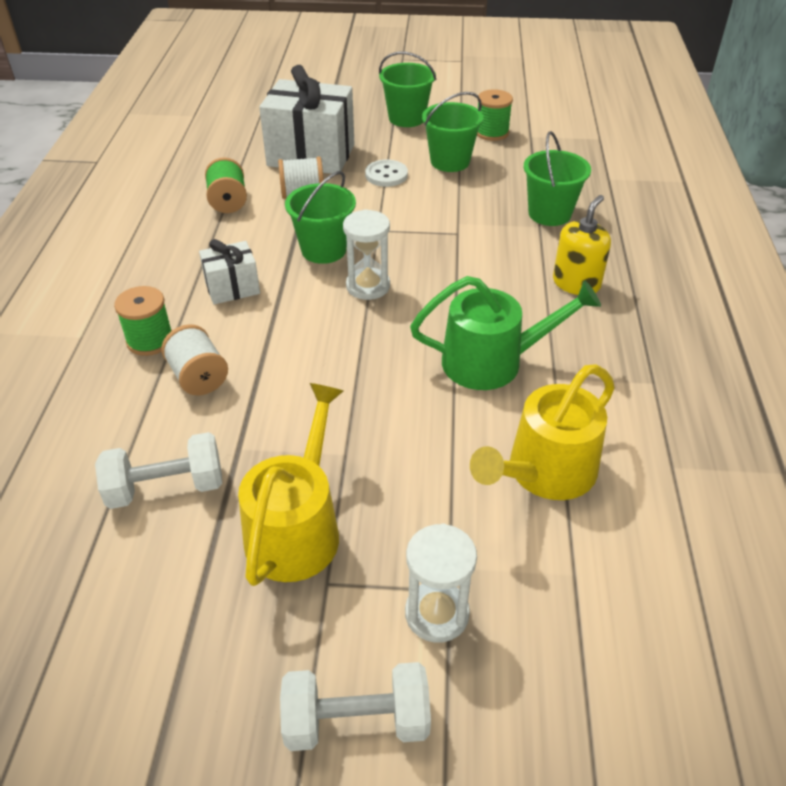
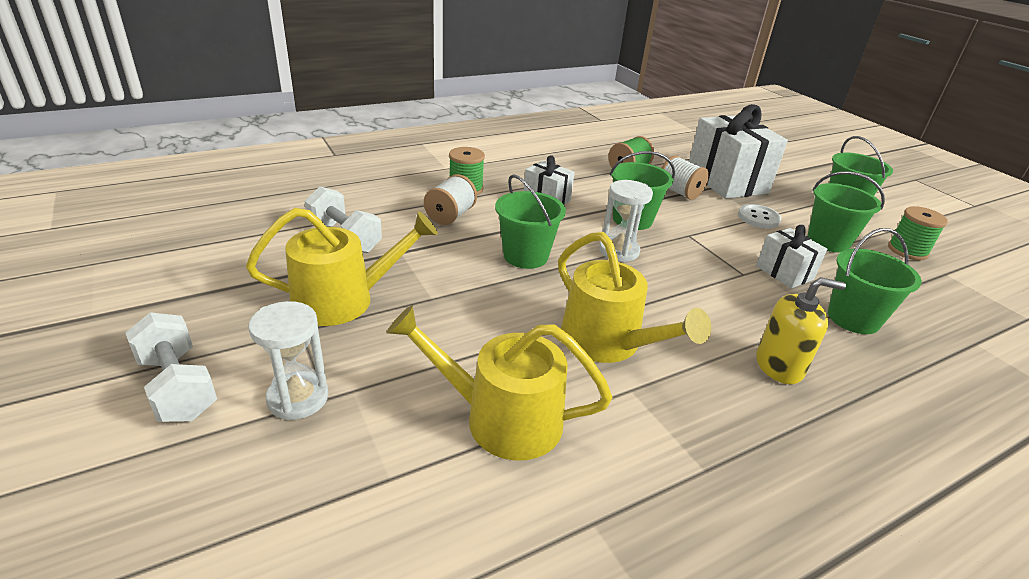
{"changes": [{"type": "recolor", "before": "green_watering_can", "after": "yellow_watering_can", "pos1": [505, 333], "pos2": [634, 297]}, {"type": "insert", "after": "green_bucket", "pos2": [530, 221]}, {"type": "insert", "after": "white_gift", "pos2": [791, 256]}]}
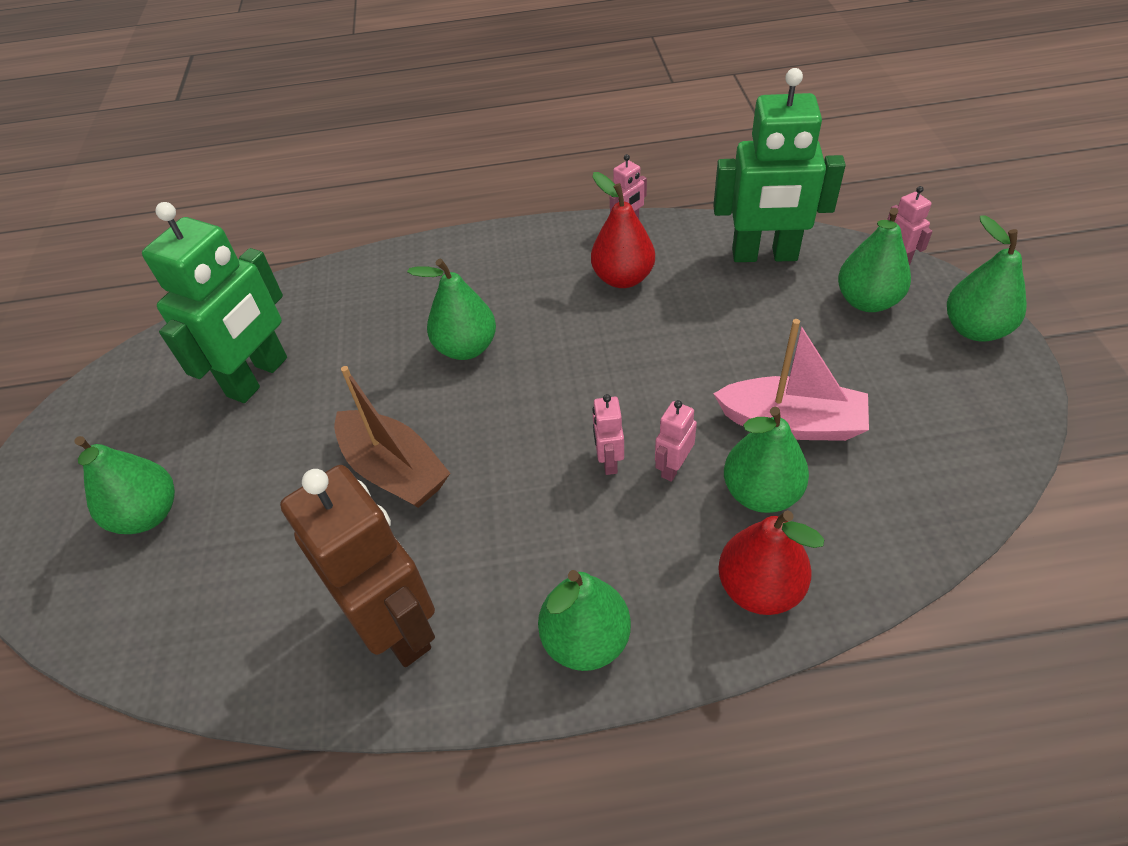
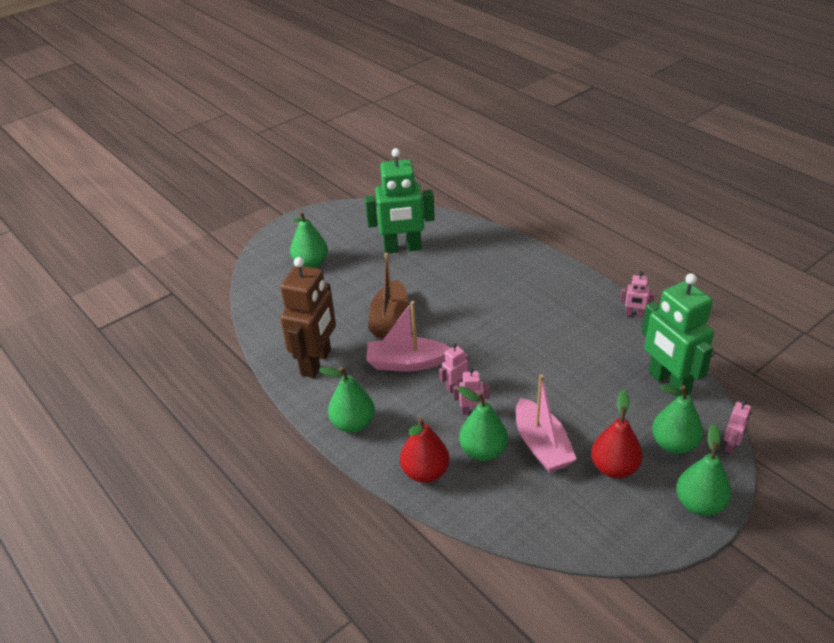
{"changes": [{"type": "delete", "before": "green_pear", "pos1": [451, 309]}, {"type": "move", "before": "red_pear", "pos1": [623, 230], "pos2": [617, 434]}, {"type": "insert", "after": "pink_boat", "pos2": [408, 336]}]}
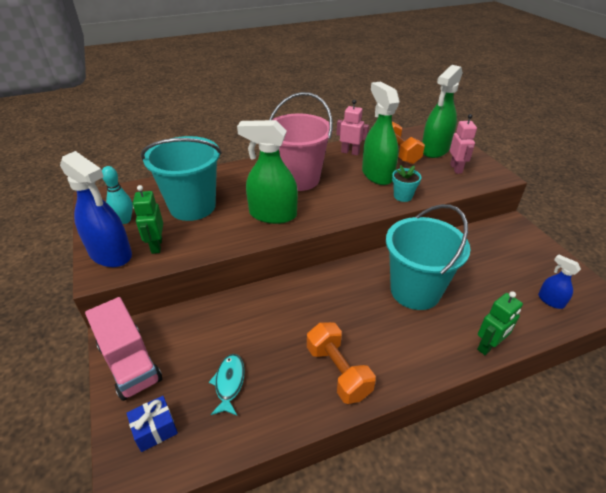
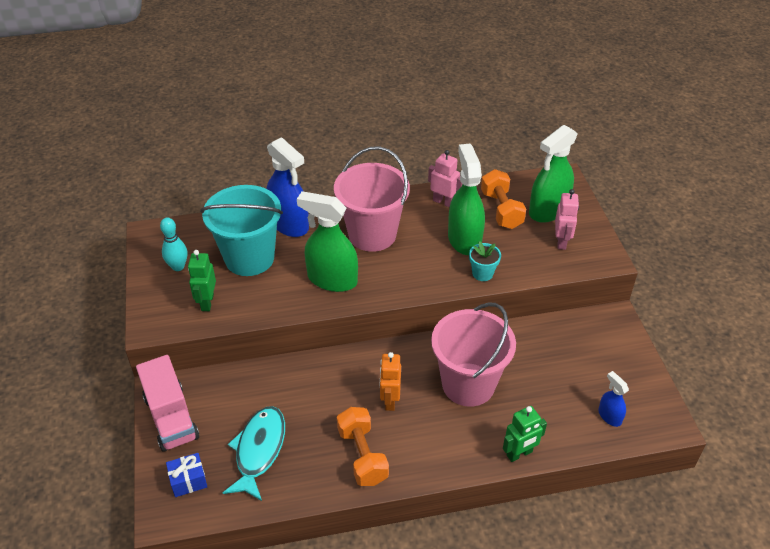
{"changes": [{"type": "move", "before": "blue_spray_bottle", "pos1": [96, 209], "pos2": [287, 187]}, {"type": "resize", "before": "turquoise_fish", "pos1": [227, 384], "pos2": [254, 453], "scale": 1.66}, {"type": "recolor", "before": "turquoise_bucket", "after": "pink_bucket", "pos1": [428, 257], "pos2": [473, 354]}, {"type": "insert", "after": "orange_robot", "pos2": [390, 381]}]}
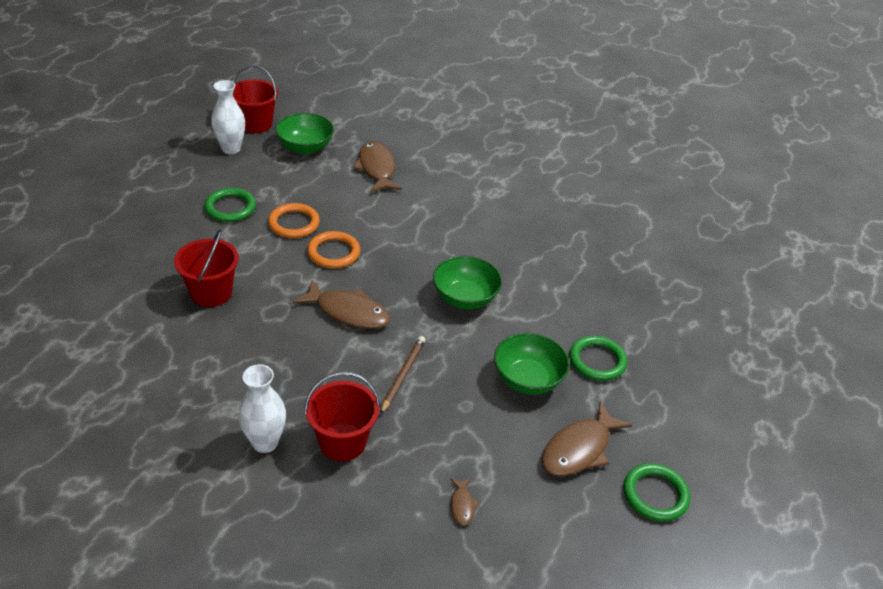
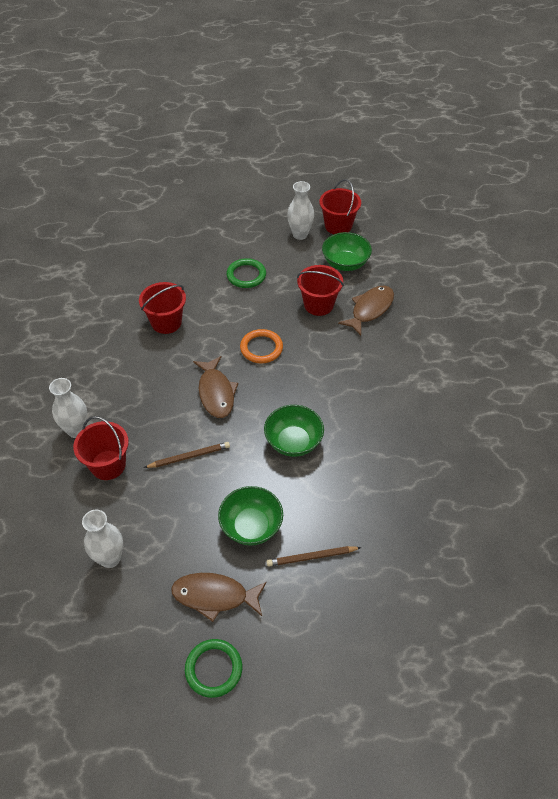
{"changes": [{"type": "delete", "before": "orange_ring", "pos1": [294, 220]}, {"type": "replace", "before": "brown_fish", "after": "white_vase", "pos1": [464, 502], "pos2": [102, 539]}, {"type": "replace", "before": "green_ring", "after": "brown_pencil", "pos1": [598, 358], "pos2": [313, 556]}, {"type": "insert", "after": "red_bucket", "pos2": [320, 290]}]}
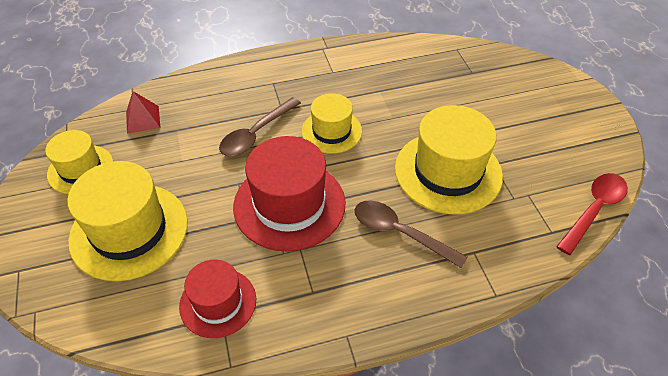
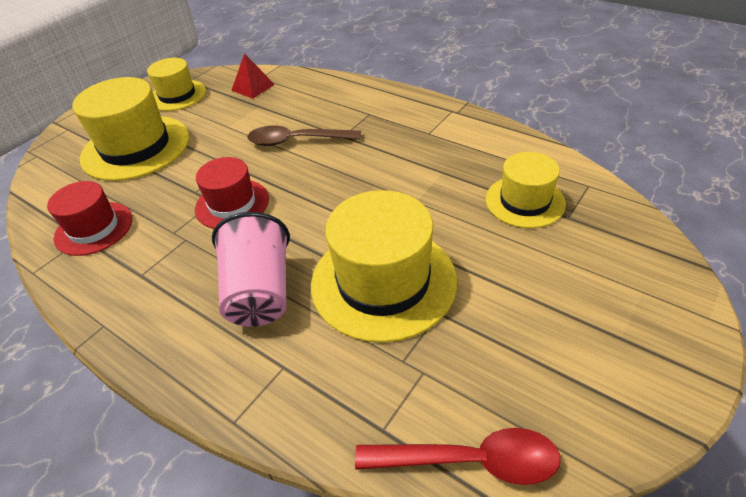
{"changes": [{"type": "resize", "before": "red_hat", "pos1": [289, 194], "pos2": [232, 193], "scale": 0.6}, {"type": "move", "before": "yellow_hat", "pos1": [332, 123], "pos2": [526, 190]}, {"type": "replace", "before": "brown_spoon", "after": "pink_cup", "pos1": [411, 234], "pos2": [251, 269]}]}
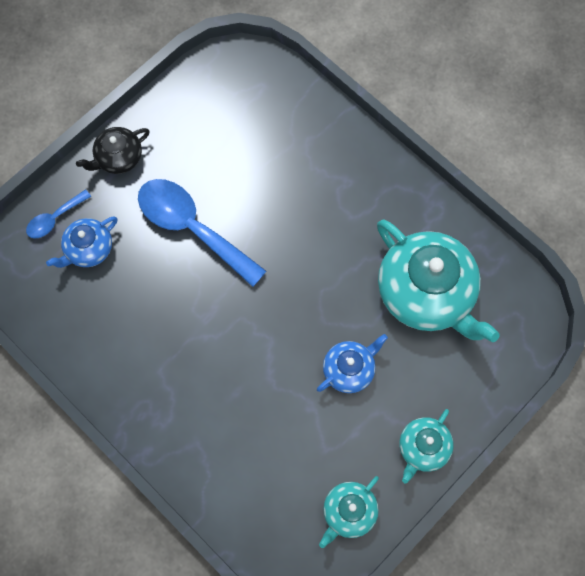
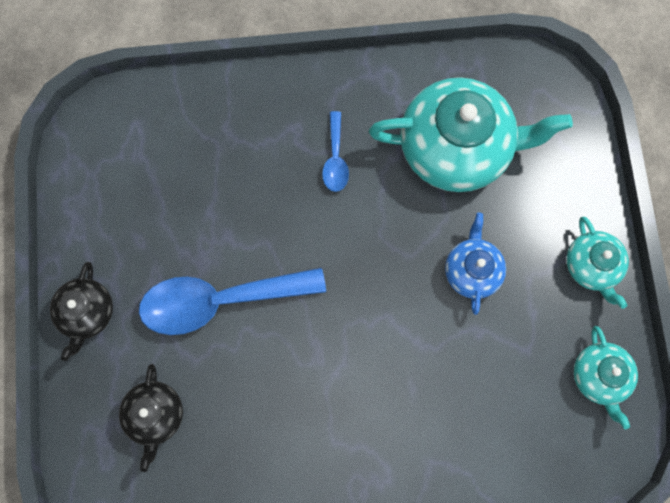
{"changes": [{"type": "move", "before": "blue_spoon", "pos1": [58, 213], "pos2": [335, 151]}, {"type": "recolor", "before": "blue_teapot", "after": "black_teapot", "pos1": [81, 242], "pos2": [151, 418]}]}
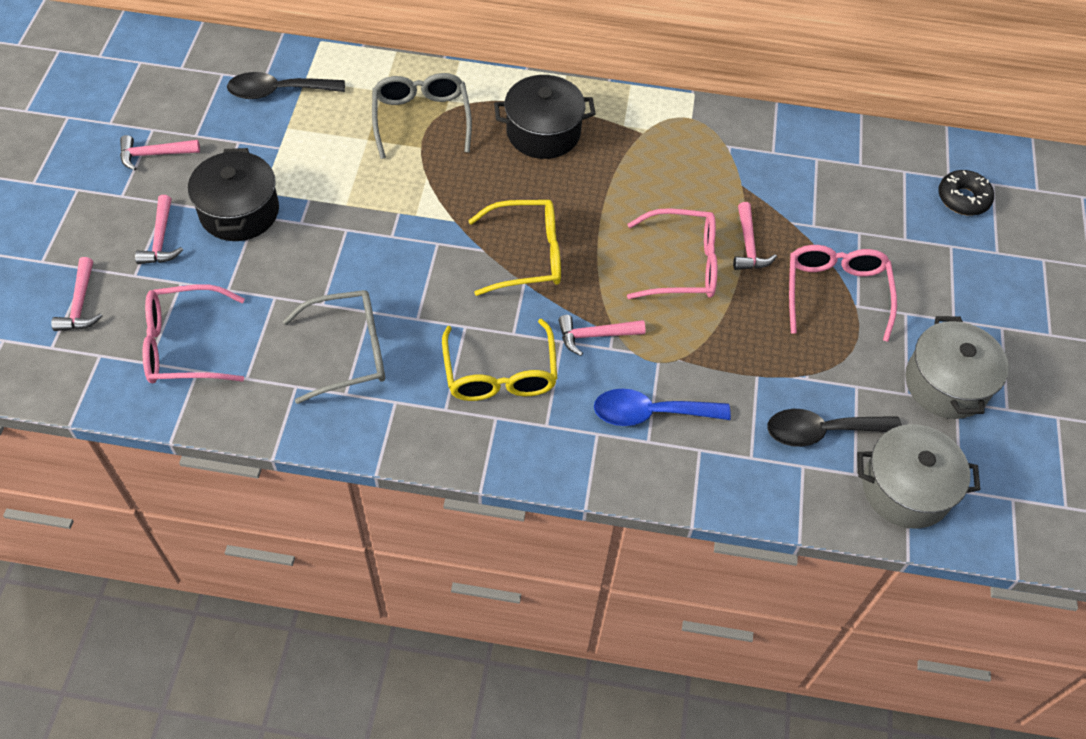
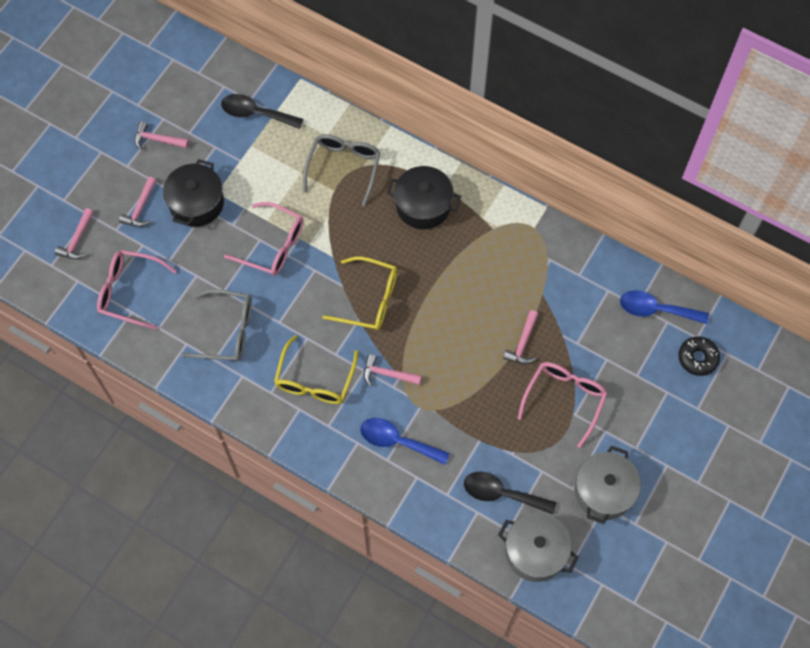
{"changes": [{"type": "move", "before": "pink_glasses", "pos1": [672, 253], "pos2": [264, 239]}, {"type": "insert", "after": "blue_spoon", "pos2": [664, 307]}]}
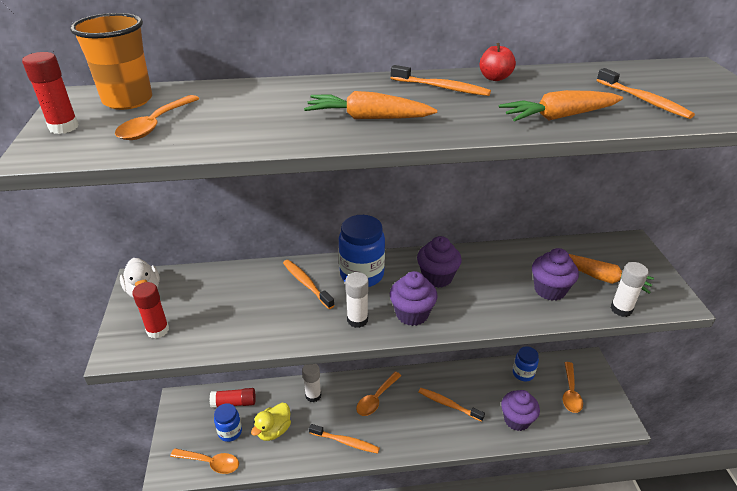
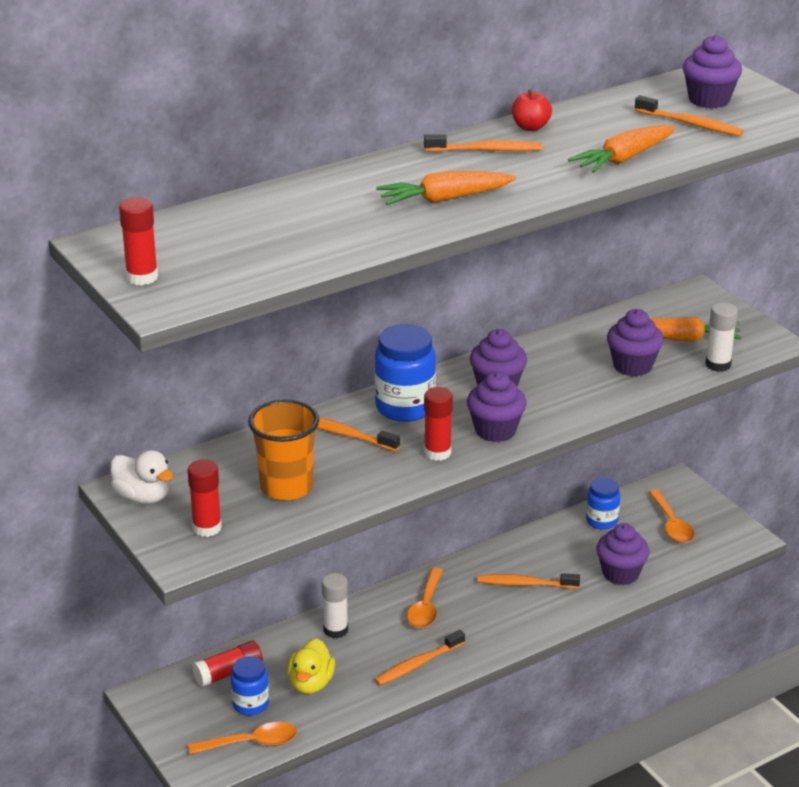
{"changes": [{"type": "move", "before": "orange_cup", "pos1": [111, 61], "pos2": [283, 450]}, {"type": "delete", "before": "orange_spoon", "pos1": [157, 117]}, {"type": "rotate", "before": "orange_toothbrush", "pos1": [344, 439], "pos2": [420, 658], "turn": 150}, {"type": "recolor", "before": "white_glue_stick", "after": "red_glue_stick", "pos1": [357, 300], "pos2": [438, 424]}, {"type": "insert", "after": "purple_cupcake", "pos2": [712, 71]}]}
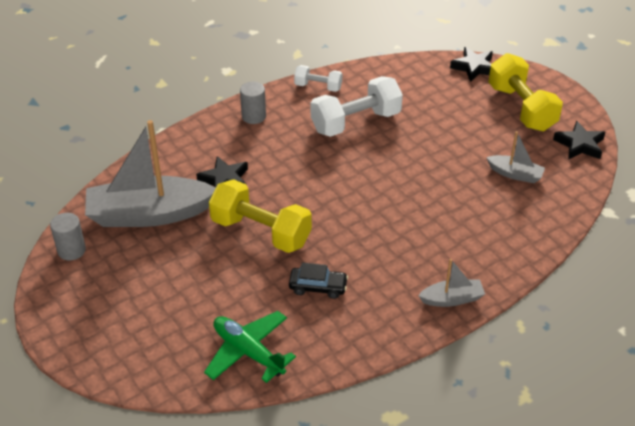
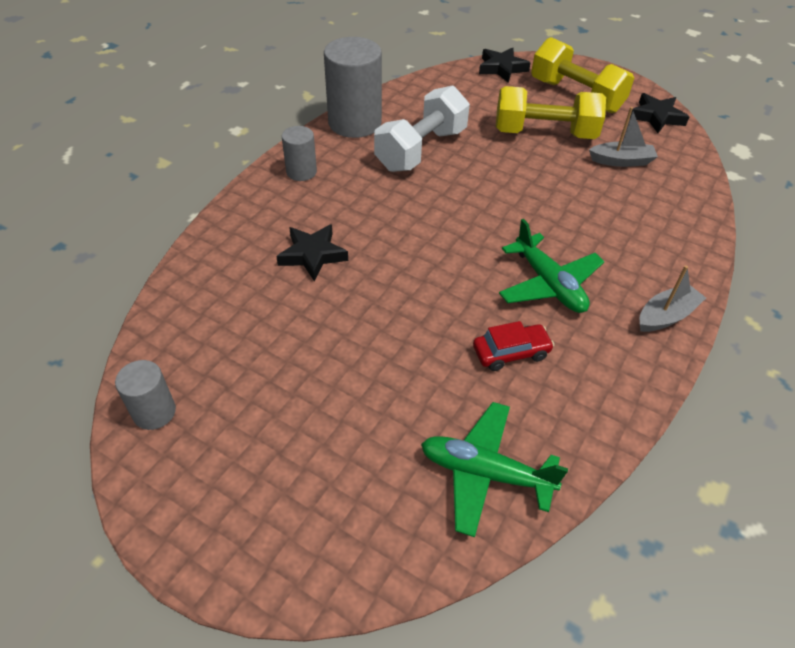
{"changes": [{"type": "delete", "before": "grey_boat", "pos1": [150, 173]}, {"type": "move", "before": "yellow_dumbbell", "pos1": [260, 216], "pos2": [551, 112]}, {"type": "recolor", "before": "black_car", "after": "red_car", "pos1": [318, 281], "pos2": [513, 346]}, {"type": "replace", "before": "white_dumbbell", "after": "grey_cylinder", "pos1": [318, 78], "pos2": [353, 87]}, {"type": "insert", "after": "green_plane", "pos2": [552, 266]}]}
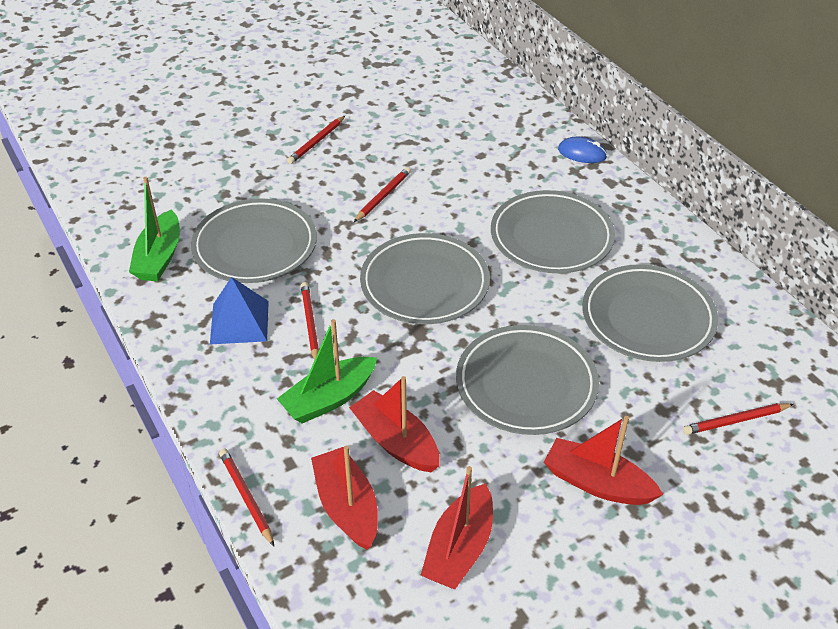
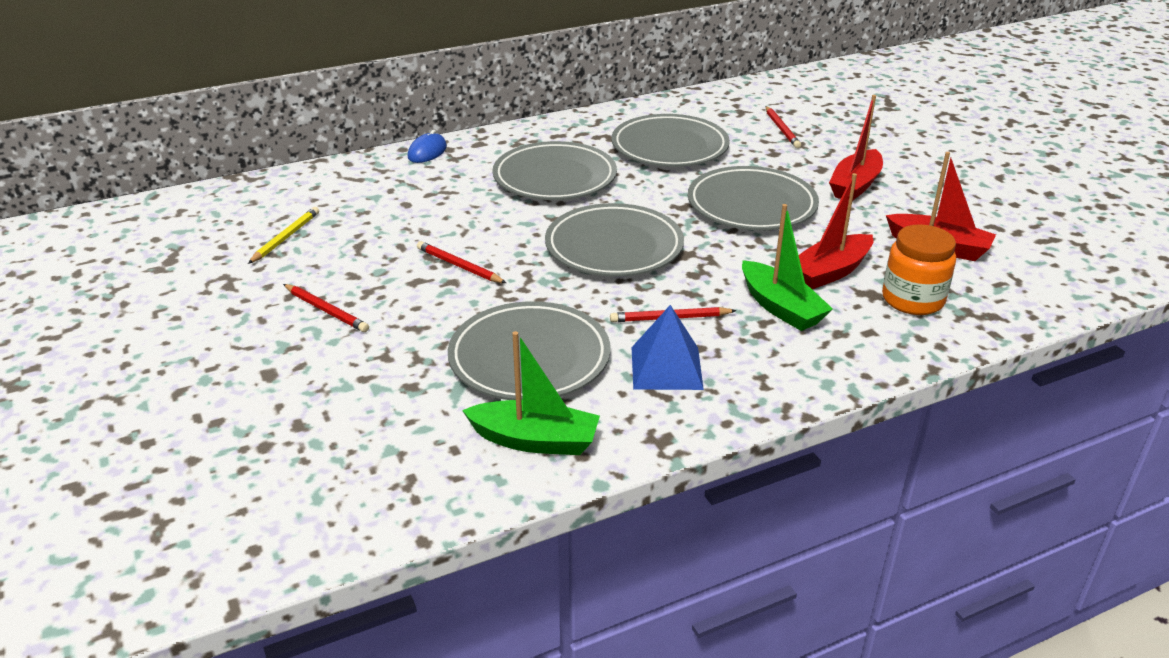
{"changes": [{"type": "delete", "before": "red_pencil", "pos1": [246, 497]}, {"type": "replace", "before": "red_boat", "after": "orange_jar", "pos1": [344, 497], "pos2": [919, 269]}, {"type": "insert", "after": "yellow_pencil", "pos2": [283, 235]}]}
